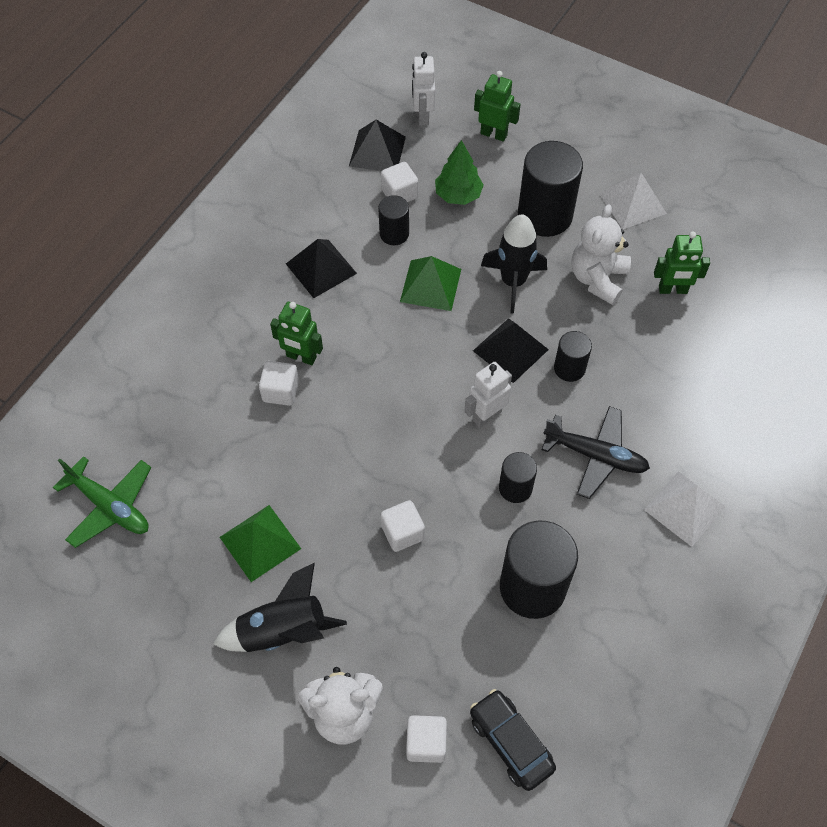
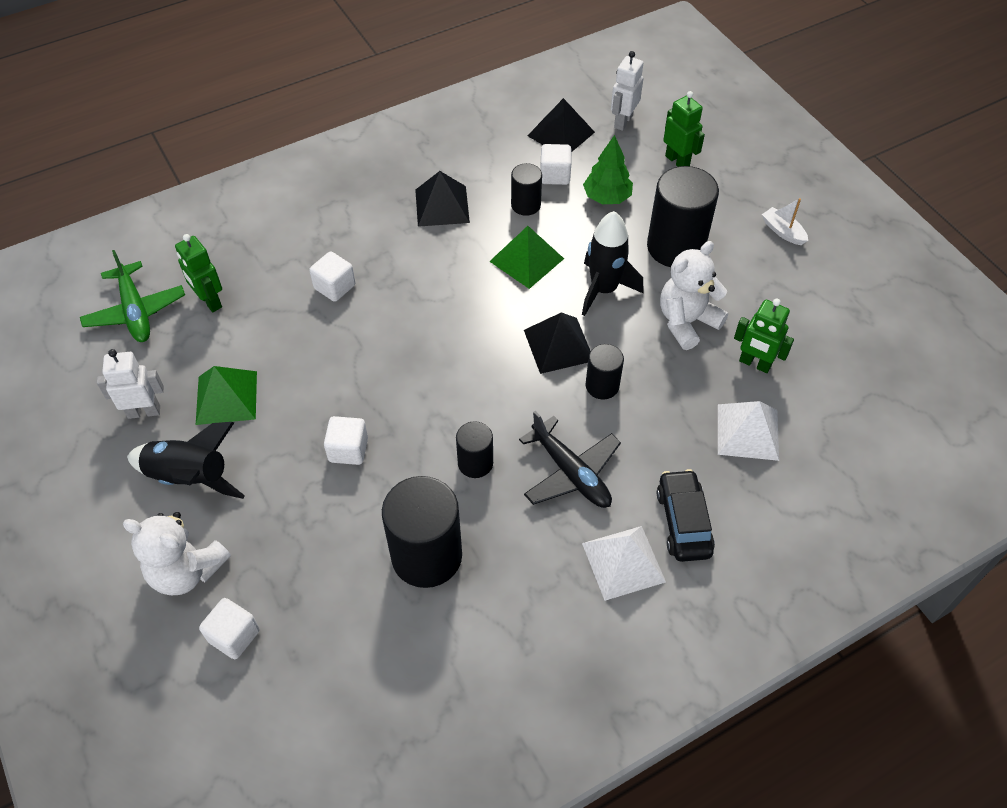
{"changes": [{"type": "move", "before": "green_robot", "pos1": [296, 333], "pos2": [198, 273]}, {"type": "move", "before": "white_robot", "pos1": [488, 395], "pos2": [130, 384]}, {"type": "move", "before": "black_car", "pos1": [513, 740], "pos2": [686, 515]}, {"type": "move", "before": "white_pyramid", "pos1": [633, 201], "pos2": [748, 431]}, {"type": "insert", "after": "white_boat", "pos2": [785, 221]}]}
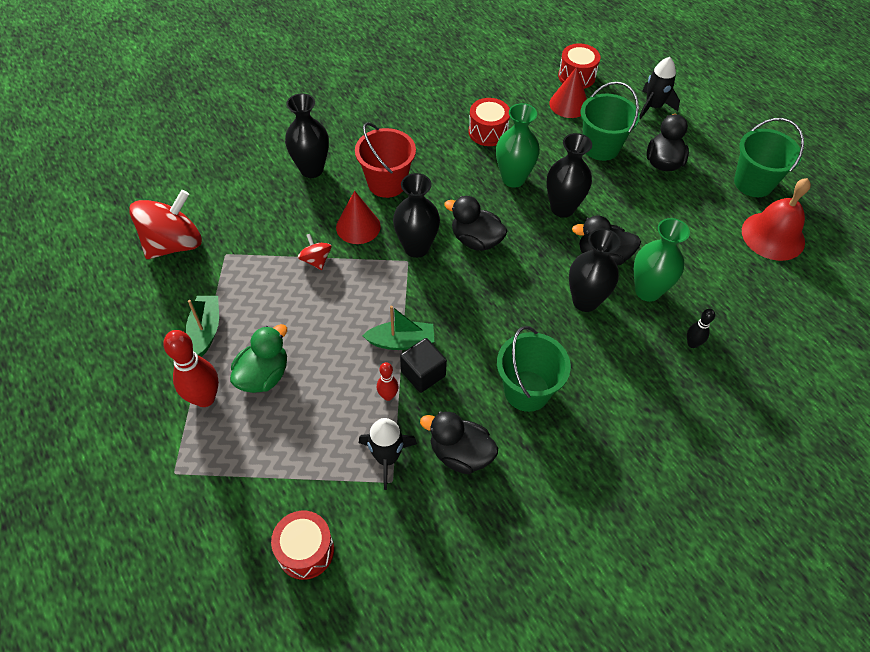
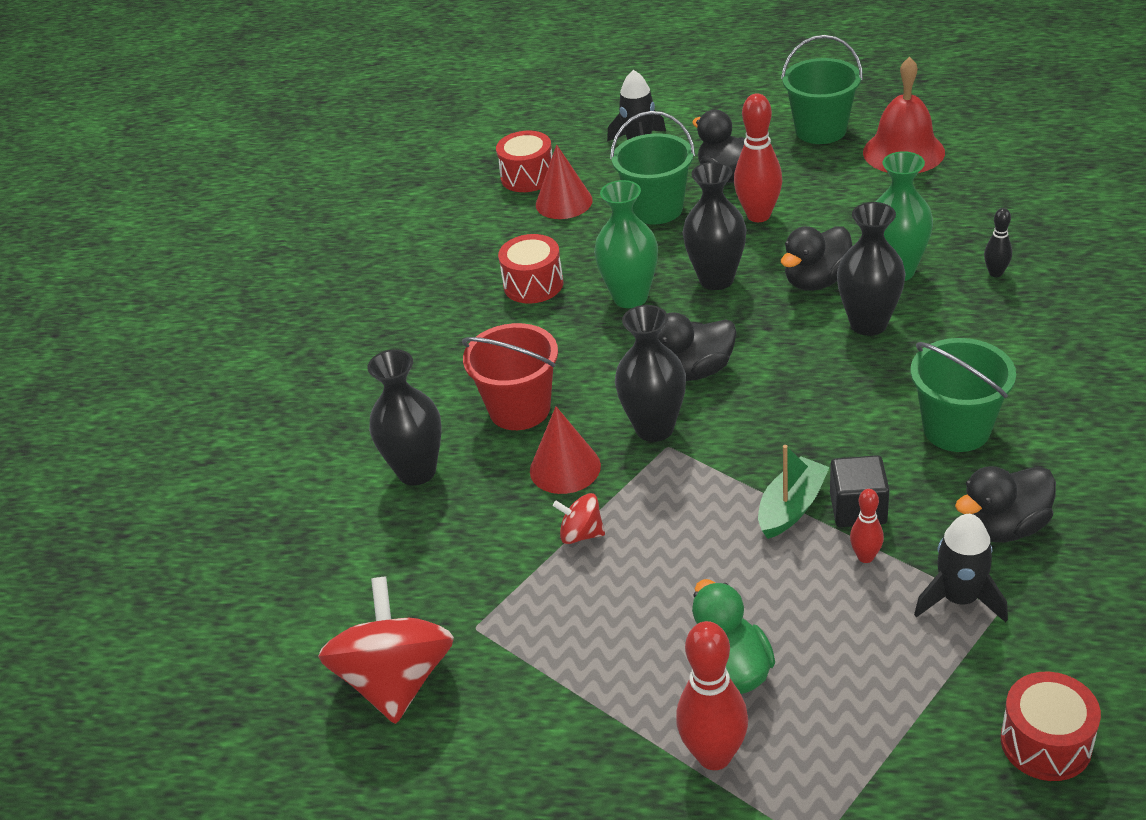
{"changes": [{"type": "delete", "before": "green_boat", "pos1": [202, 326]}, {"type": "insert", "after": "red_bowling_pin", "pos2": [758, 157]}]}
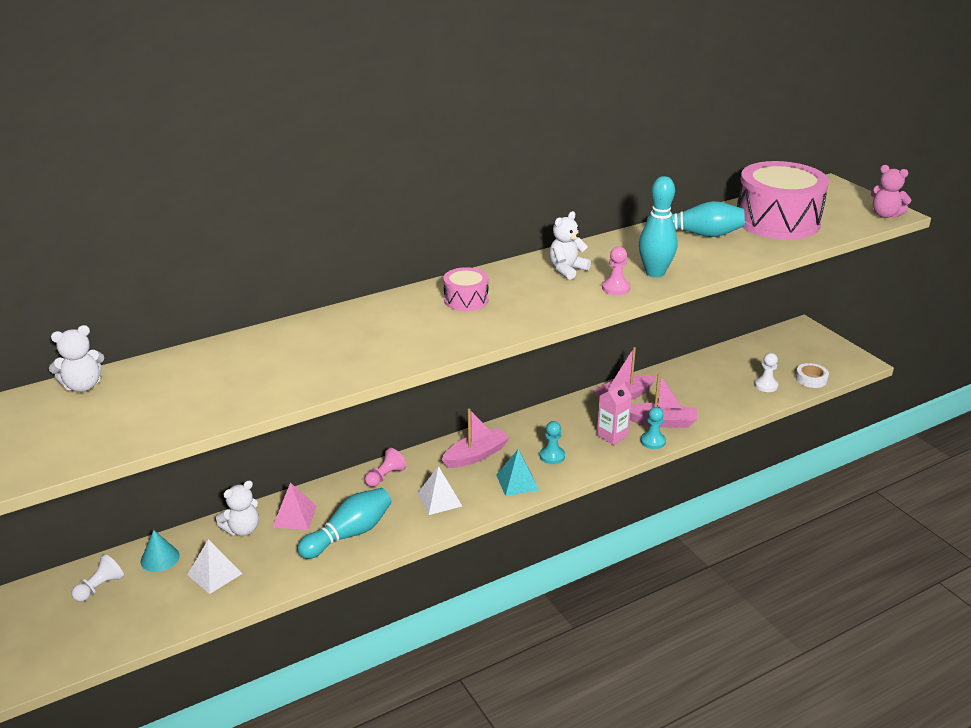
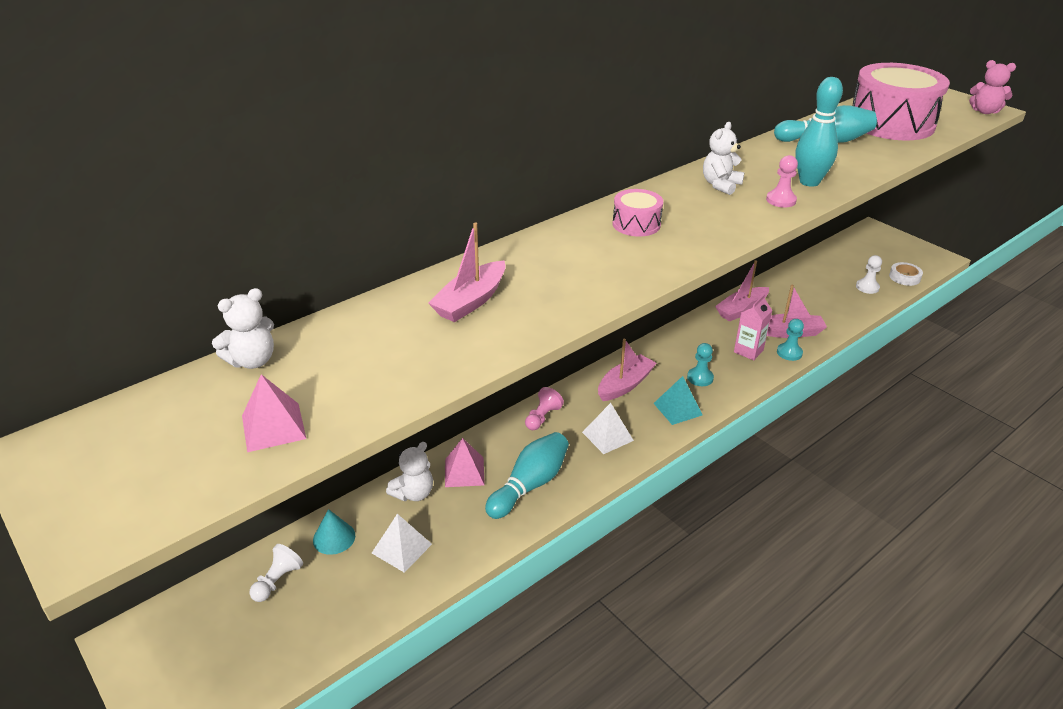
{"changes": [{"type": "insert", "after": "pink_pyramid", "pos2": [274, 413]}, {"type": "insert", "after": "pink_boat", "pos2": [467, 272]}]}
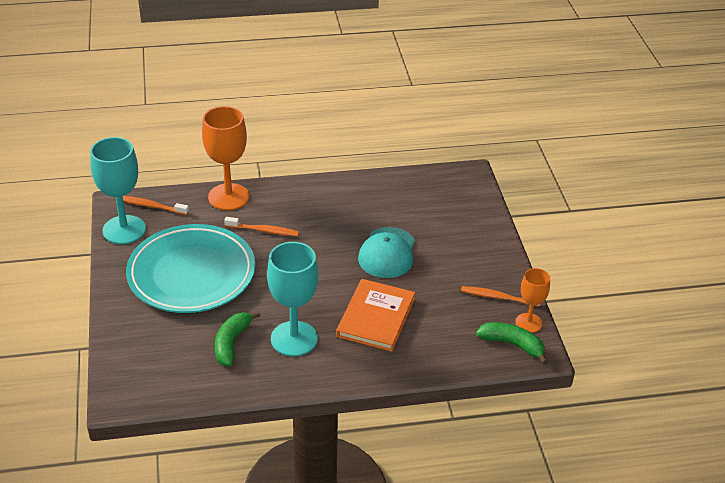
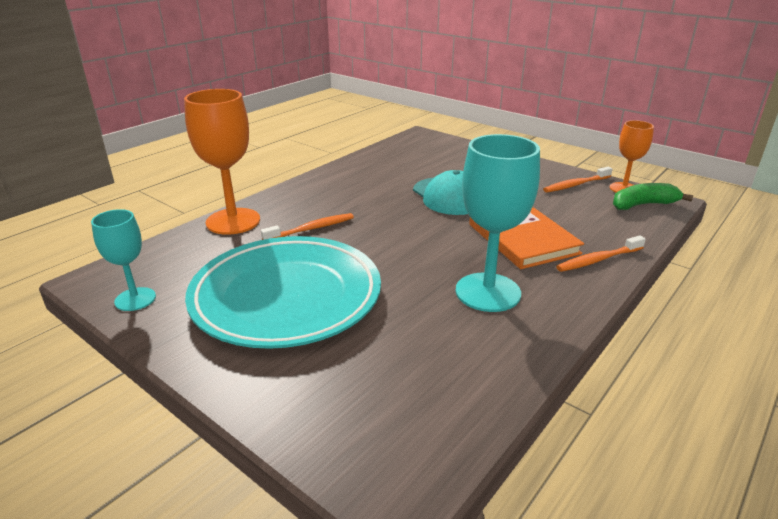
{"changes": [{"type": "resize", "before": "turquoise_goblet", "pos1": [118, 190], "pos2": [123, 260], "scale": 0.59}, {"type": "move", "before": "orange_toothbrush", "pos1": [156, 205], "pos2": [601, 253]}, {"type": "delete", "before": "green_banana", "pos1": [238, 338]}]}
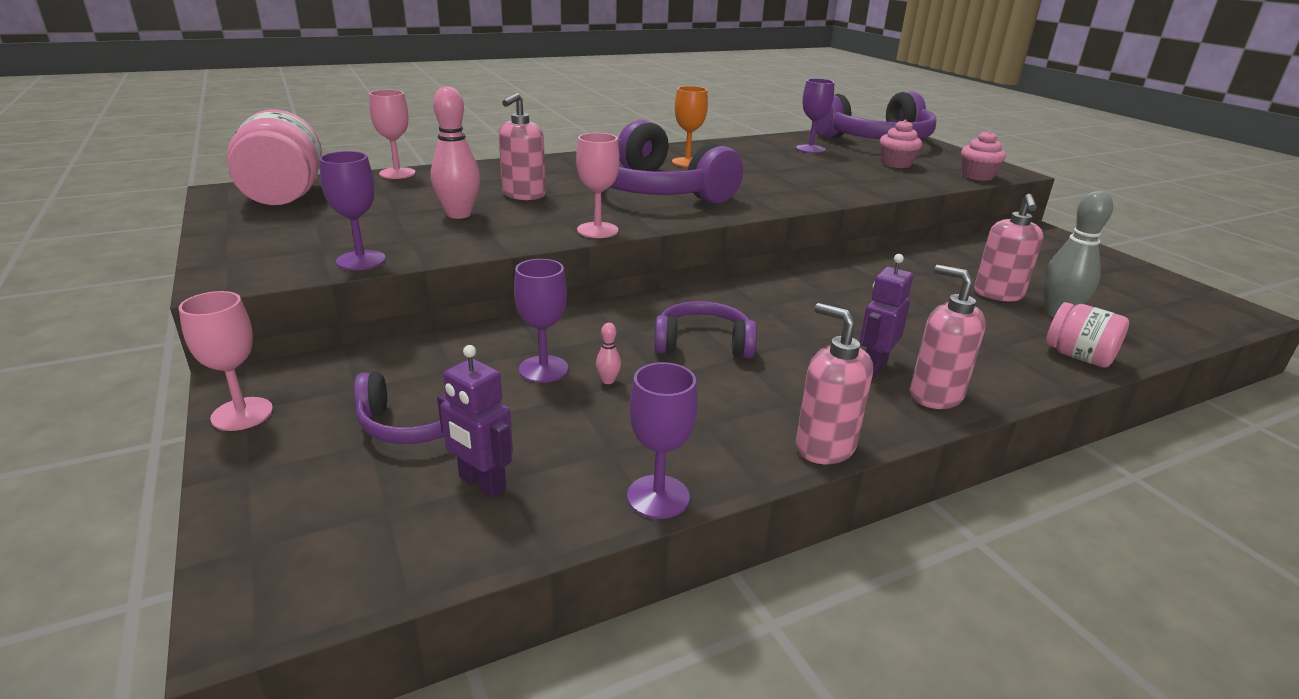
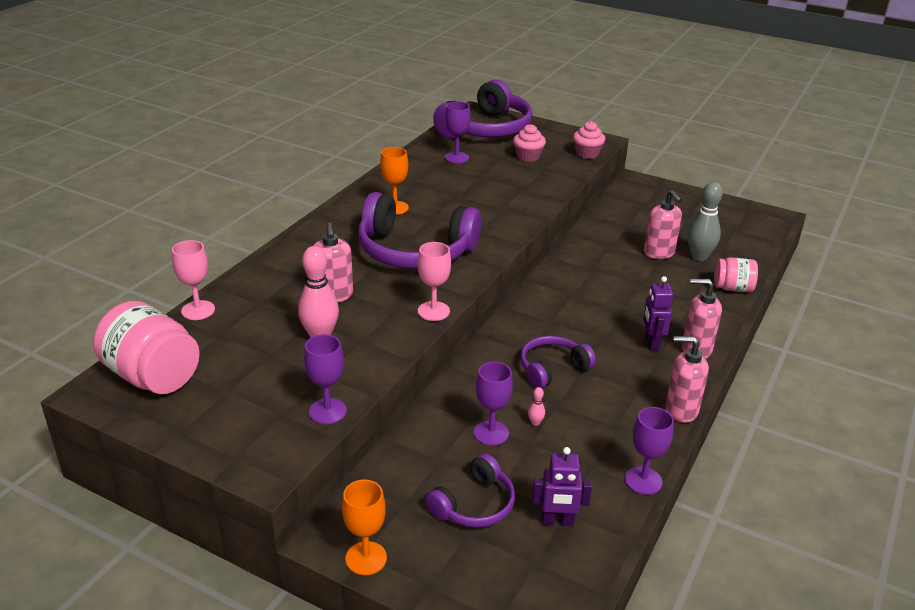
{"changes": [{"type": "recolor", "before": "pink_goblet", "after": "orange_goblet", "pos1": [226, 361], "pos2": [364, 527]}]}
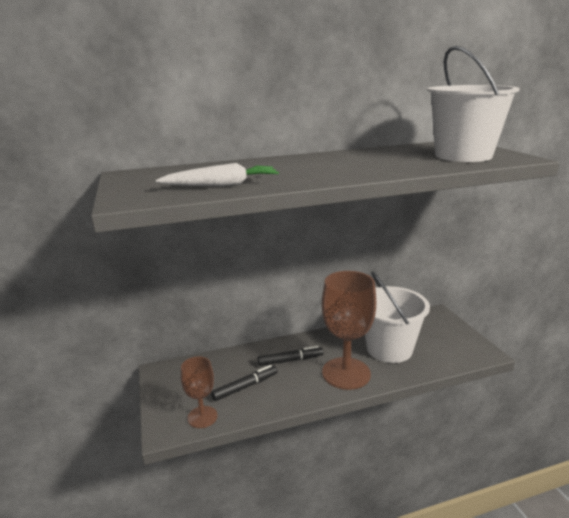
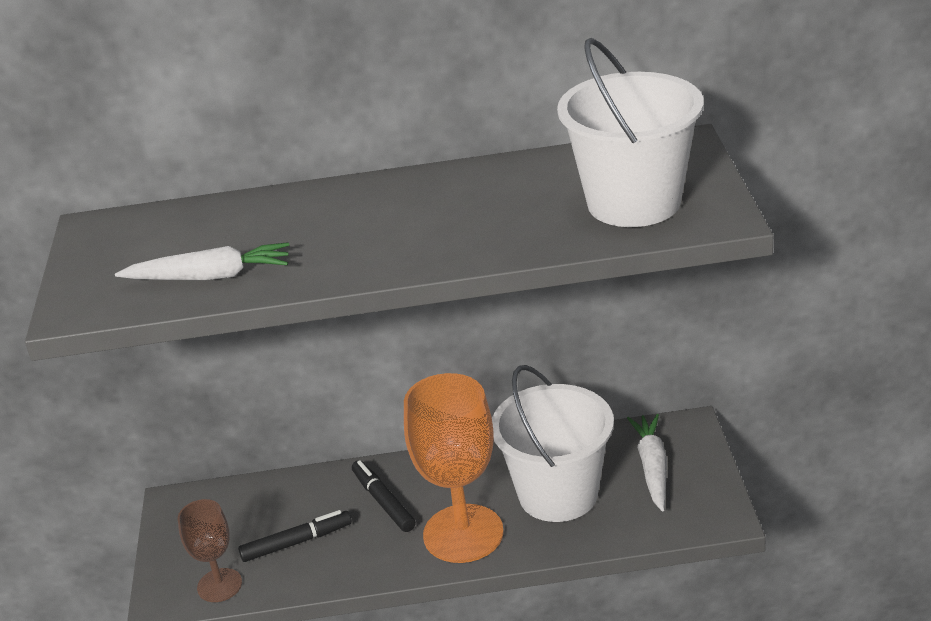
{"changes": [{"type": "rotate", "before": "black_marker", "pos1": [290, 356], "pos2": [384, 496], "turn": -120}, {"type": "recolor", "before": "brown_goblet", "after": "orange_goblet", "pos1": [349, 330], "pos2": [454, 468]}, {"type": "insert", "after": "white_carrot", "pos2": [647, 463]}]}
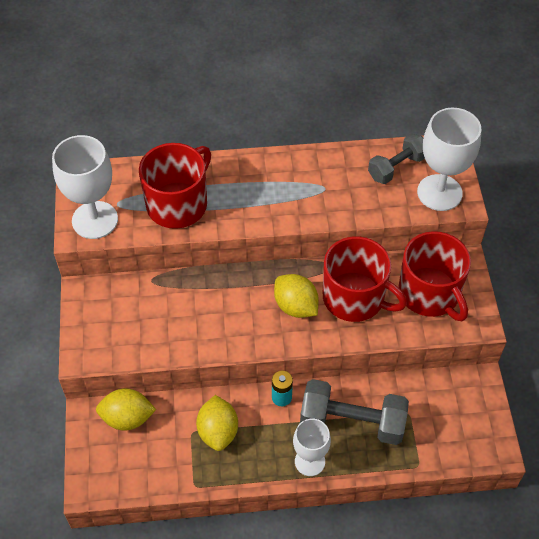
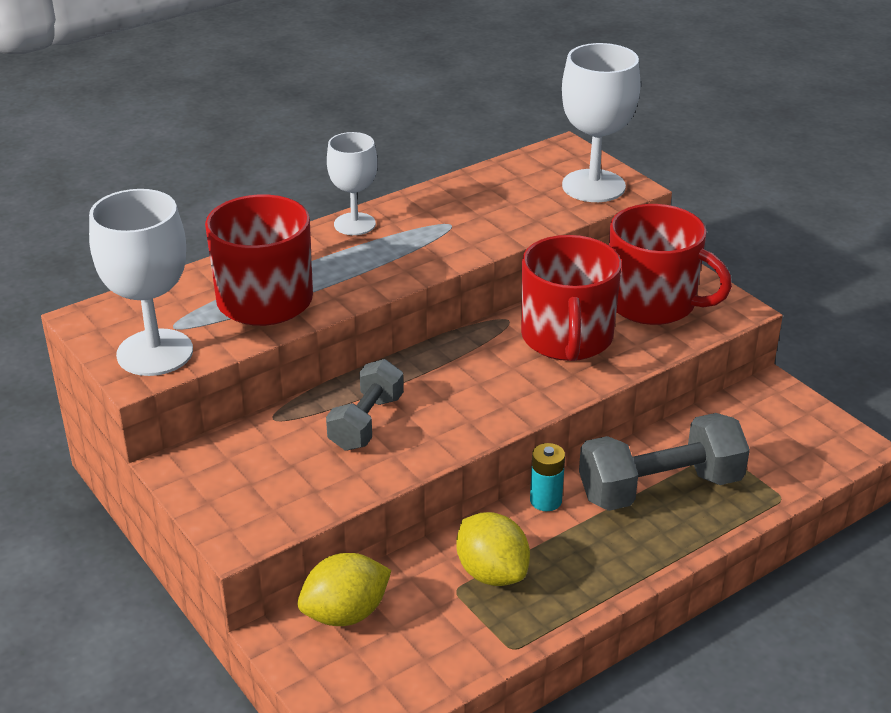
{"changes": [{"type": "delete", "before": "yellow_lemon", "pos1": [296, 296]}, {"type": "move", "before": "white_goblet", "pos1": [312, 447], "pos2": [352, 183]}, {"type": "rotate", "before": "red_mug", "pos1": [365, 279], "pos2": [571, 298], "turn": 90}, {"type": "move", "before": "grey_dumbbell", "pos1": [396, 158], "pos2": [365, 405]}]}
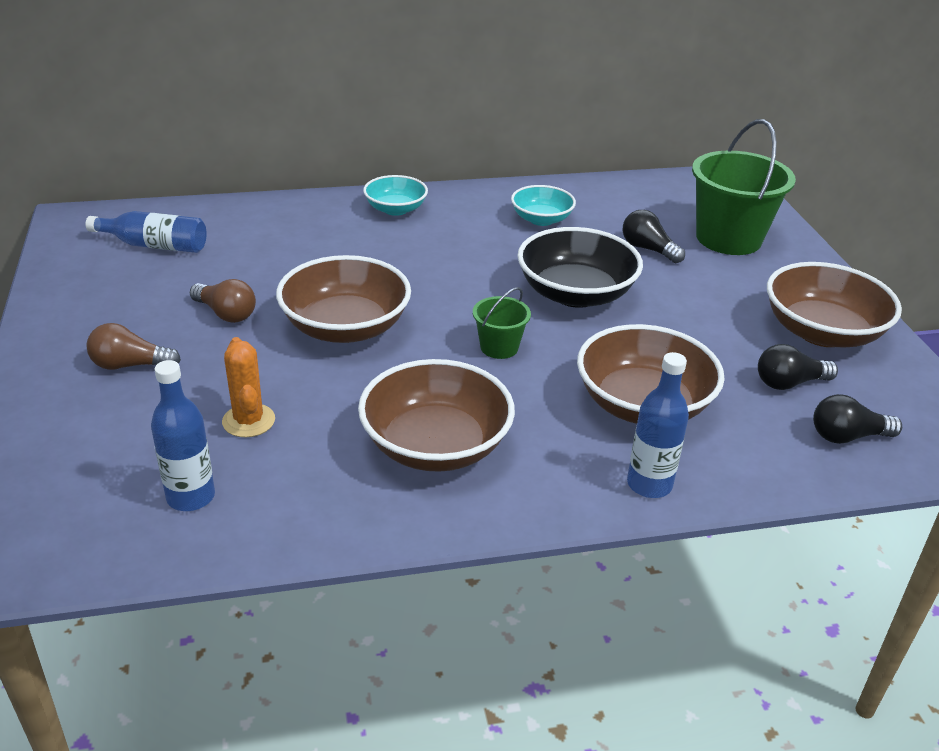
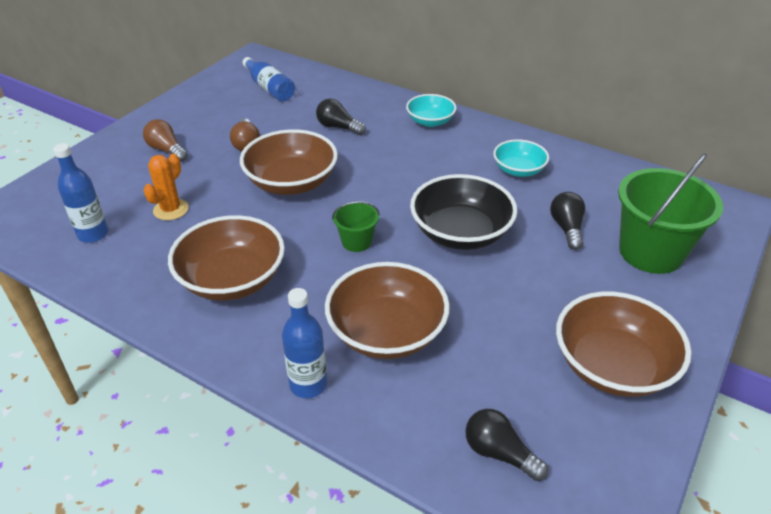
{"changes": [{"type": "move", "before": "black_light_bulb", "pos1": [798, 367], "pos2": [341, 116]}]}
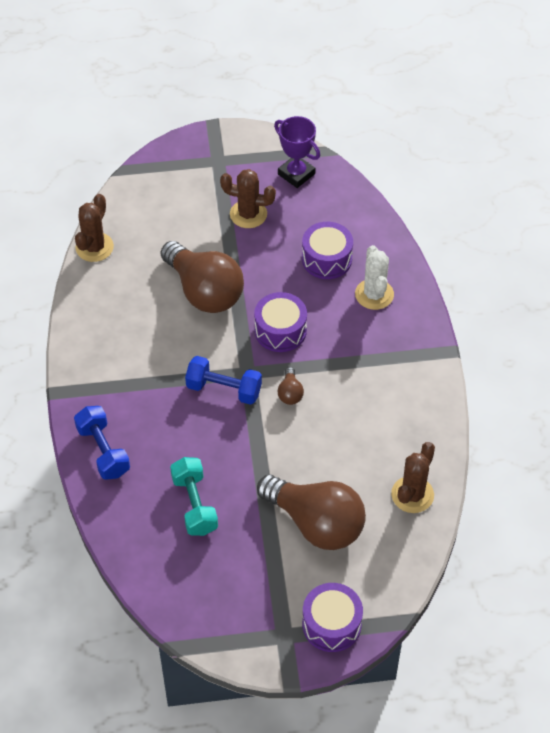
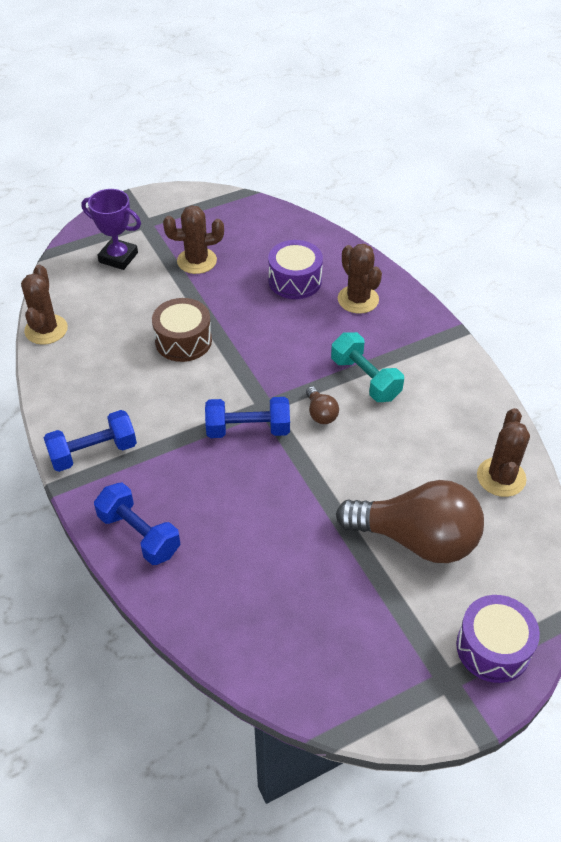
{"changes": [{"type": "replace", "before": "brown_light_bulb", "after": "brown_drum", "pos1": [202, 277], "pos2": [182, 330]}, {"type": "move", "before": "turquoise_dumbbell", "pos1": [194, 496], "pos2": [367, 367]}, {"type": "delete", "before": "purple_drum", "pos1": [280, 322]}, {"type": "move", "before": "purple_trophy", "pos1": [297, 152], "pos2": [111, 229]}, {"type": "recolor", "before": "white_cactus", "after": "brown_cactus", "pos1": [374, 277], "pos2": [360, 279]}, {"type": "insert", "after": "blue_dumbbell", "pos2": [90, 441]}]}
